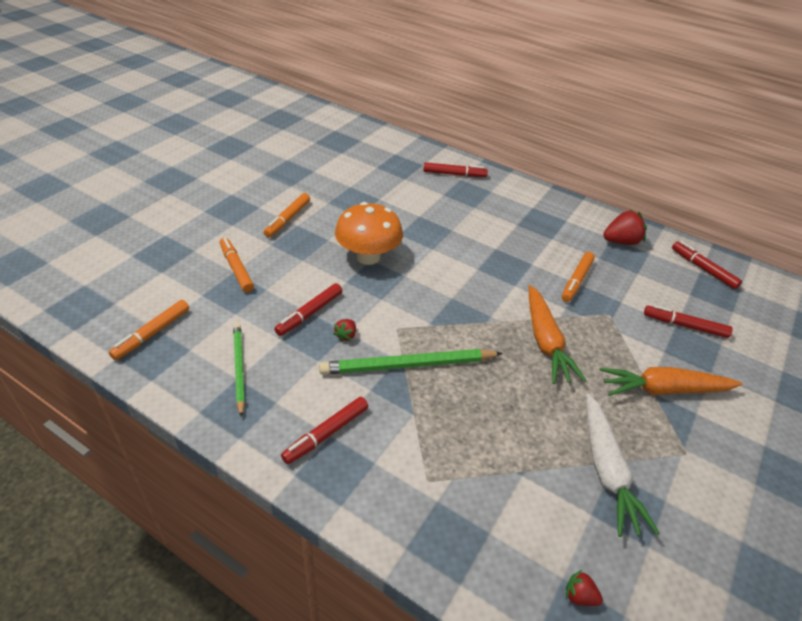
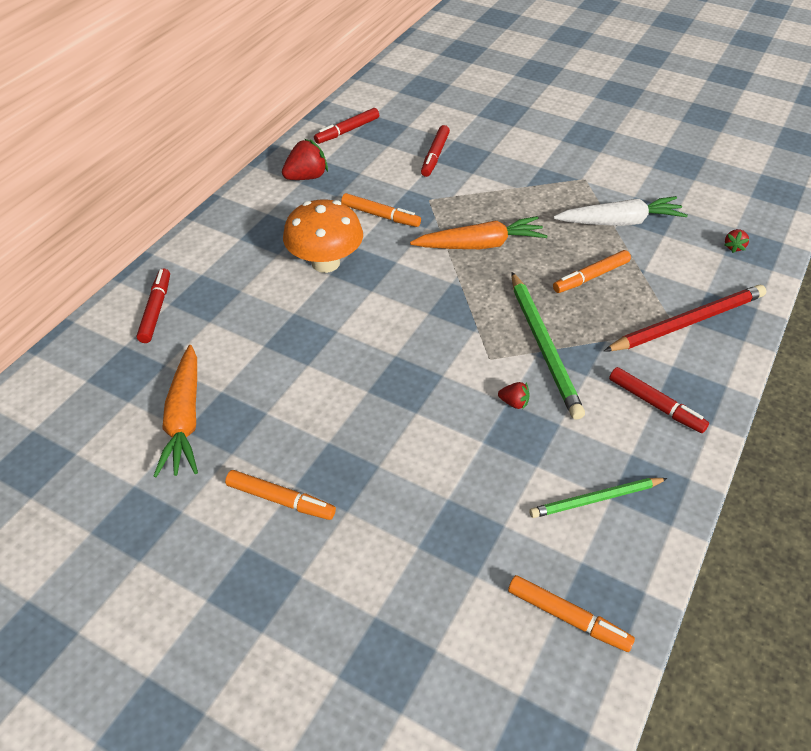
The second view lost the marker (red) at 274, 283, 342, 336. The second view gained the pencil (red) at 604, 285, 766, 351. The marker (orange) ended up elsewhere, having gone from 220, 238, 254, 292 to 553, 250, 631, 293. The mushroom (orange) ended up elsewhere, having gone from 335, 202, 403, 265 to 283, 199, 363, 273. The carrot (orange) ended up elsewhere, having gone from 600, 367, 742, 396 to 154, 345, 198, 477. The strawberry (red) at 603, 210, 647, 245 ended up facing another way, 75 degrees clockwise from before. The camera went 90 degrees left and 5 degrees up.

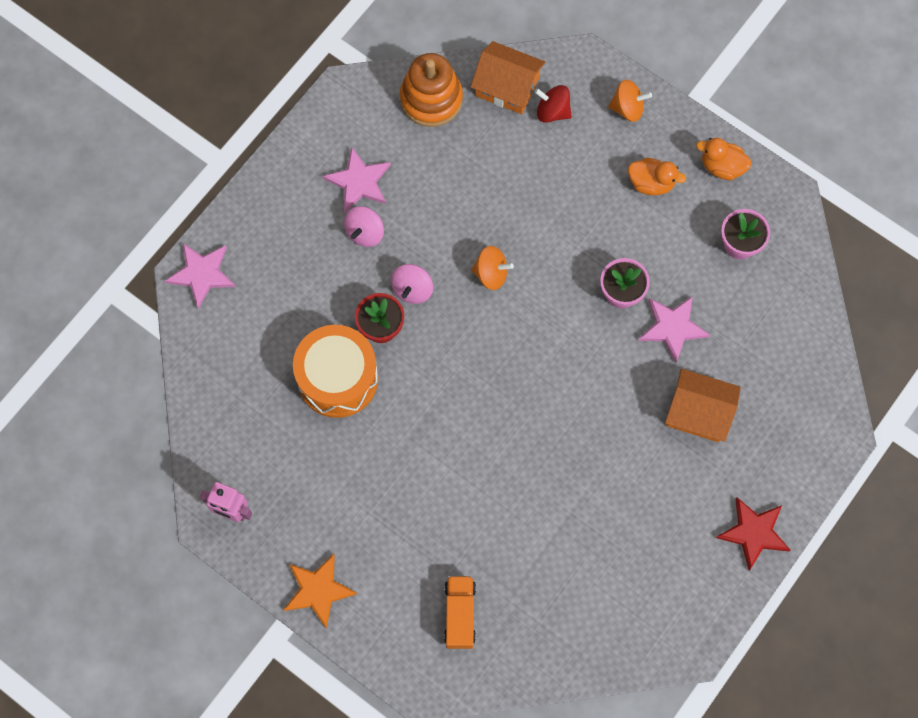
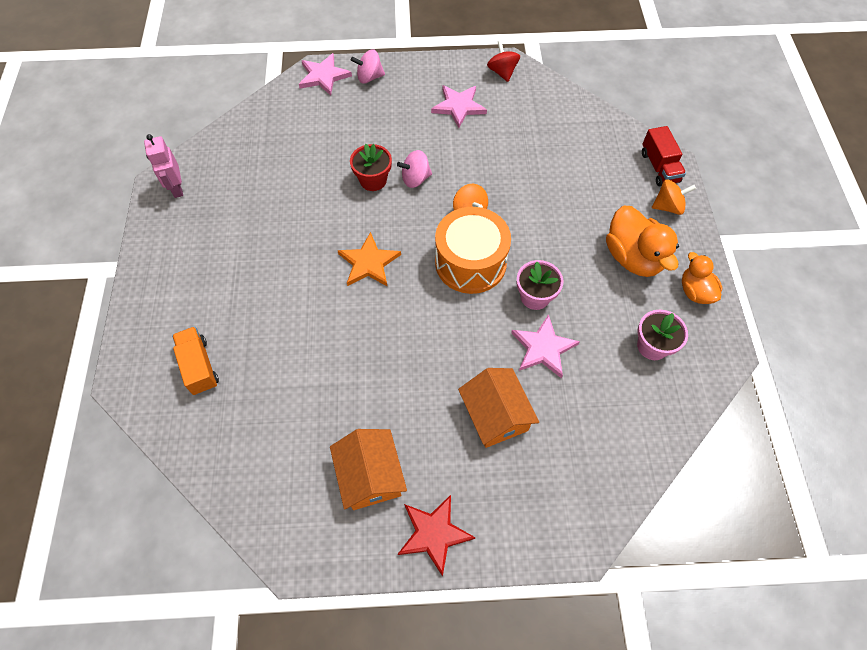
The second view lost the stacking toy (orange) at 400, 53, 463, 127. The second view gained the truck (red) at 642, 126, 686, 186. The star (orange) ended up elsewhere, having gone from 284, 554, 357, 629 to 337, 232, 401, 286. The drum (orange) ended up elsewhere, having gone from 293, 325, 378, 418 to 435, 207, 511, 294. The spinning top (pink) ended up elsewhere, having gone from 344, 206, 384, 247 to 351, 49, 385, 84. The house (orange) ended up elsewhere, having gone from 470, 41, 545, 114 to 330, 429, 407, 510. The spinning top (red) ended up elsewhere, having gone from 535, 85, 572, 123 to 487, 41, 520, 82. The truck (orange) at 444, 576, 476, 649 ended up facing another way, 75 degrees counterclockwise from before. The spinning top (orange) at 608, 80, 652, 122 ended up facing another way, 60 degrees counterclockwise from before. The size of the duck (orange) at 628, 158, 686, 195 changed by a factor of 1.64. The camera went 50 degrees right and 10 degrees down.

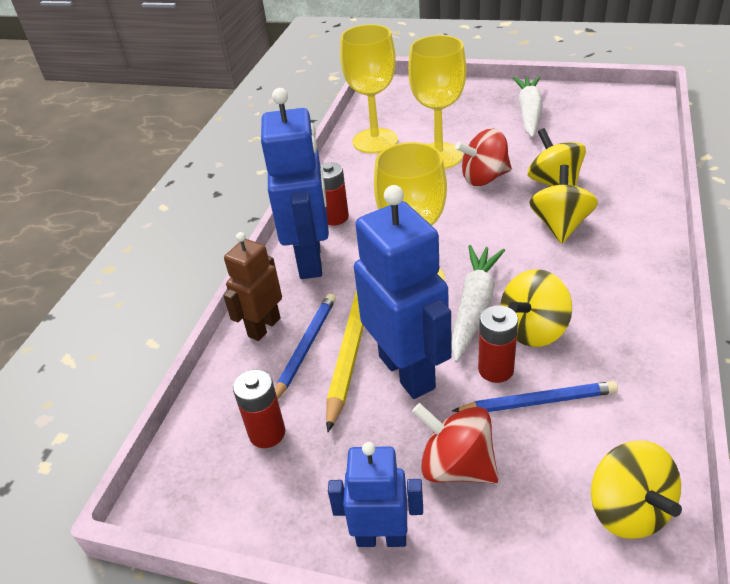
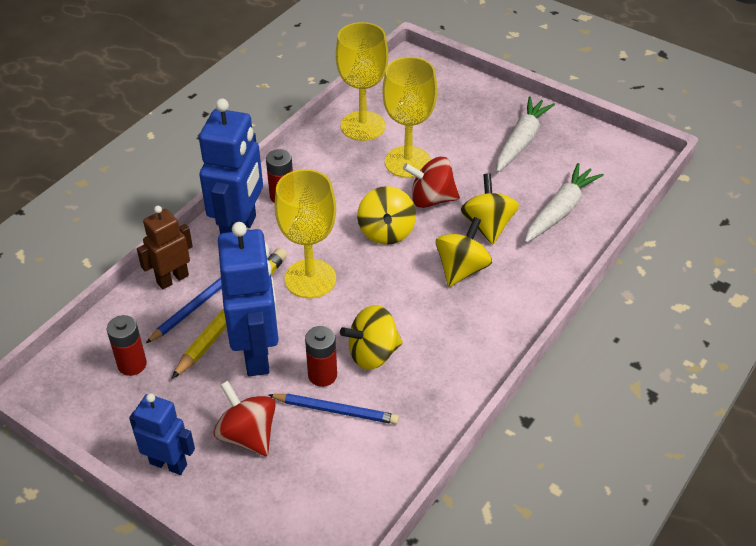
The carrot (white) ended up elsewhere, having gone from 451, 245, 505, 362 to 525, 163, 604, 243. The spinning top (yellow) ended up elsewhere, having gone from 591, 441, 682, 539 to 357, 186, 416, 245. The camera went 15 degrees right and 5 degrees up.

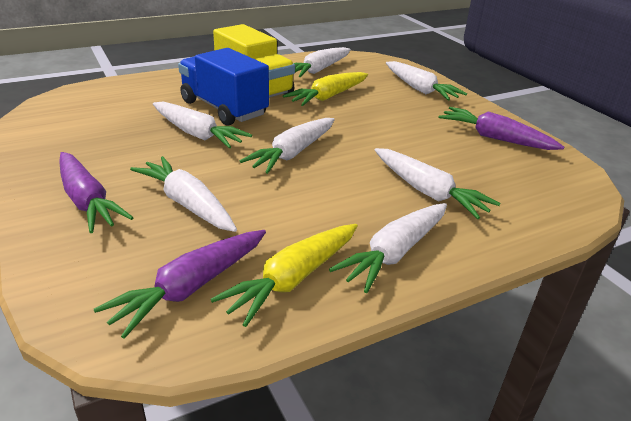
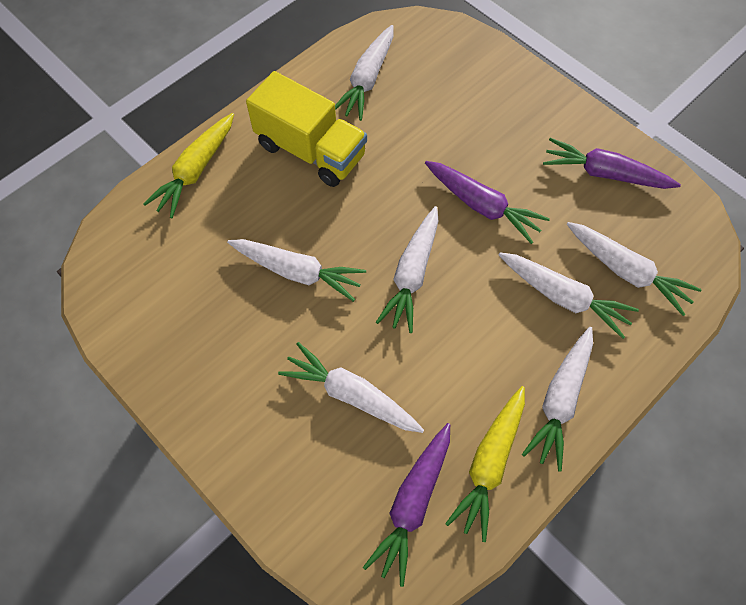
The second view lost the truck (blue) at 178, 48, 269, 126. The carrot (purple) ended up elsewhere, having gone from 59, 152, 134, 233 to 425, 161, 550, 244. The carrot (yellow) ended up elsewhere, having gone from 283, 72, 368, 106 to 143, 113, 234, 218. The carrot (white) ended up elsewhere, having gone from 386, 61, 467, 100 to 567, 222, 702, 316. The camera went 15 degrees left and 30 degrees up.

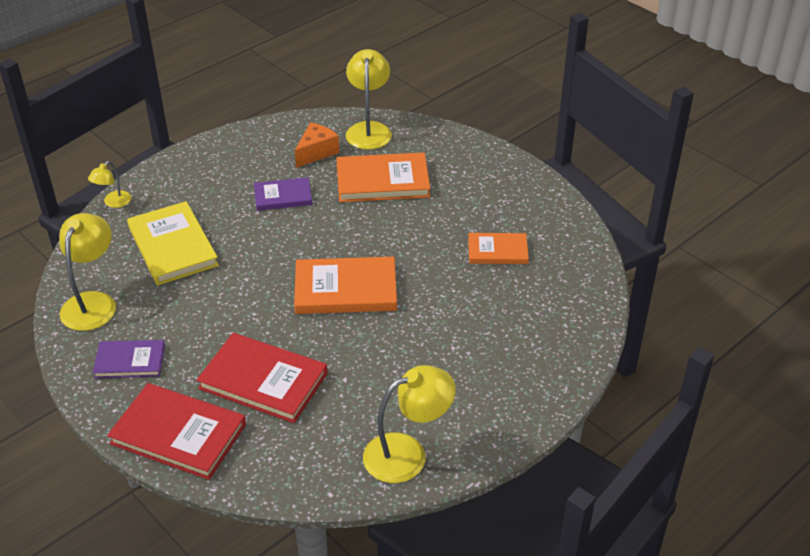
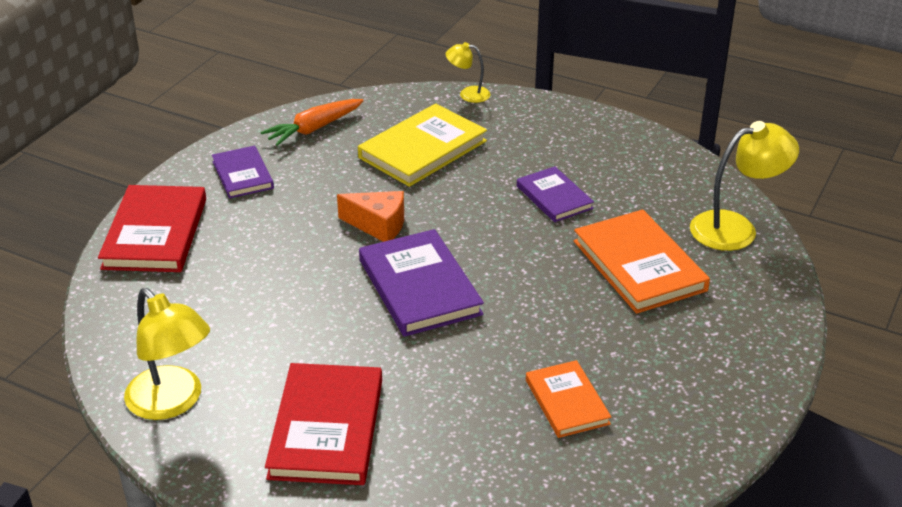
The book (red) ended up elsewhere, having gone from 197, 333, 327, 423 to 265, 363, 382, 485. The cheese (orange) ended up elsewhere, having gone from 295, 122, 339, 168 to 337, 191, 404, 242. Where the lamp (yellow) stood at 59, 213, 116, 331, the carrot (orange) came to stand at 260, 99, 364, 146. What was the book (orange) at 294, 257, 397, 314 turned into the book (purple) at 359, 229, 484, 337. The camera went 70 degrees right and 5 degrees down.

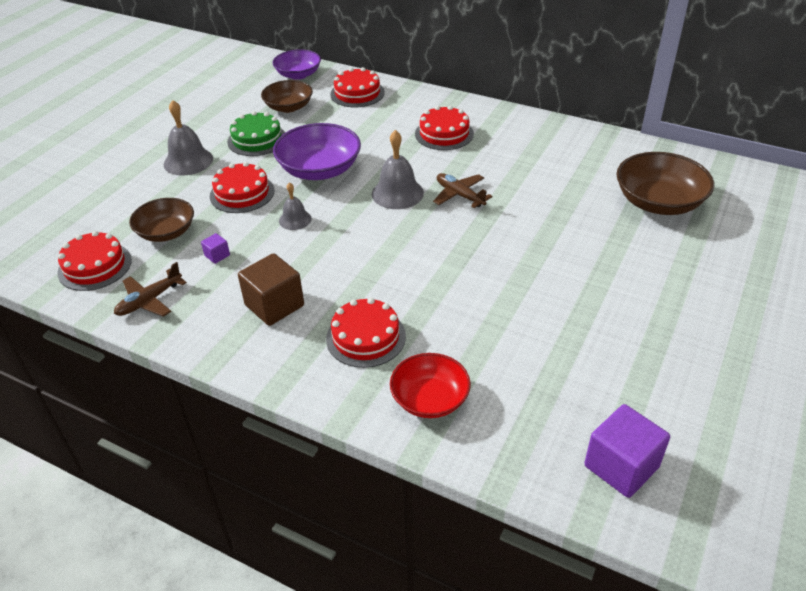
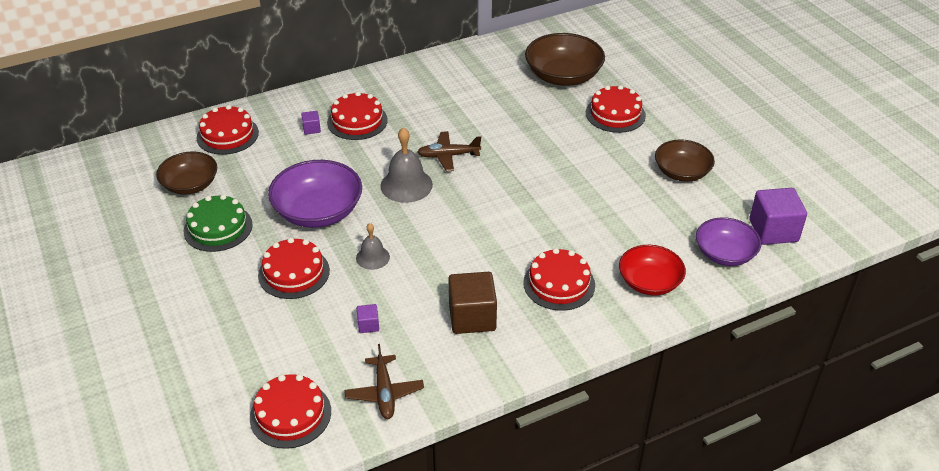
The second view lost the bell (grey) at 164, 100, 213, 176. The second view gained the cube (purple) at 301, 111, 321, 135. The second view gained the cake (red) at 586, 85, 646, 133. The bowl (brown) ended up elsewhere, having gone from 129, 198, 194, 242 to 655, 139, 715, 182. The bowl (purple) ended up elsewhere, having gone from 272, 49, 321, 80 to 696, 217, 761, 266. The camera went 55 degrees left and 0 degrees up.

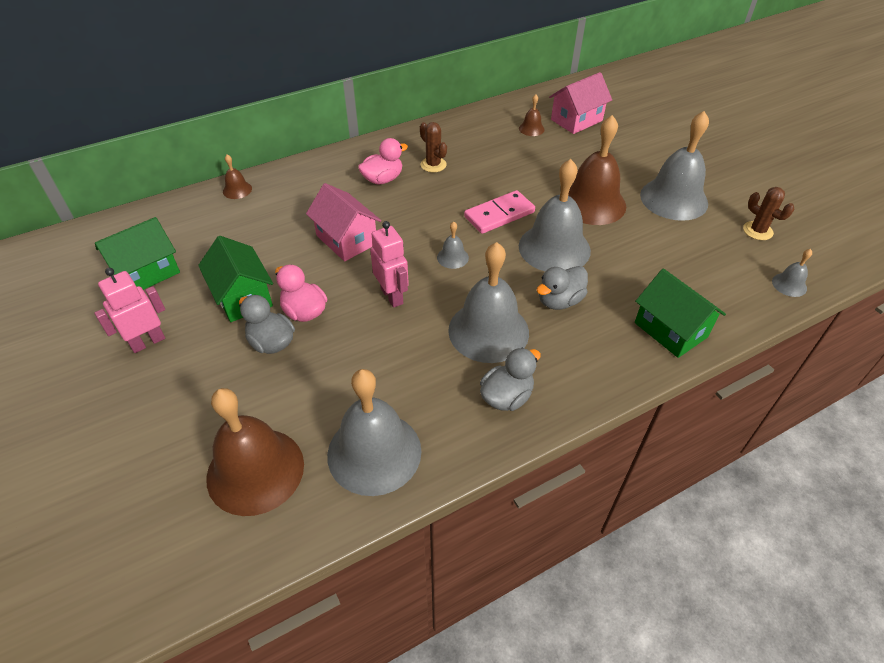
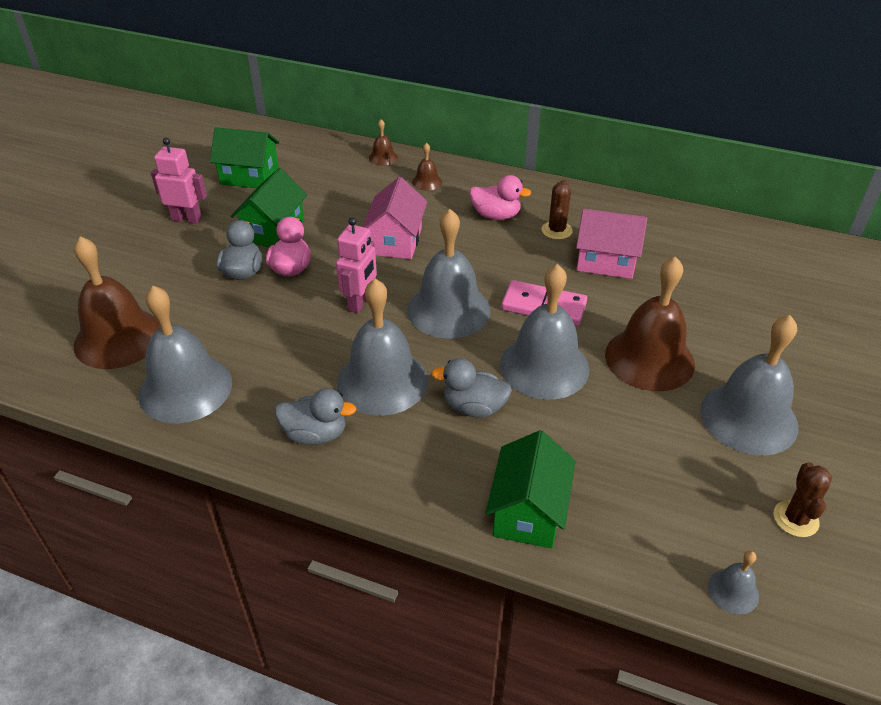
The bell (brown) ended up elsewhere, having gone from 519, 94, 545, 136 to 412, 143, 442, 190. The house (pink) ended up elsewhere, having gone from 549, 72, 612, 134 to 576, 209, 647, 279. The size of the bell (grey) at 437, 221, 469, 269 changed by a factor of 2.28. The camera went 50 degrees right and 5 degrees down.

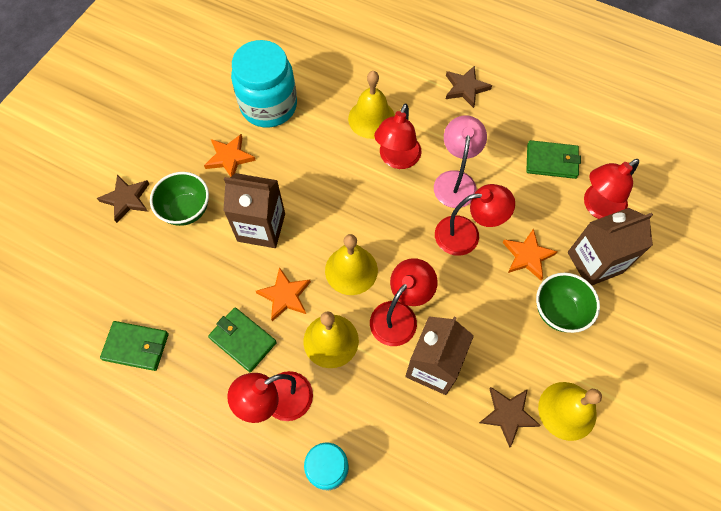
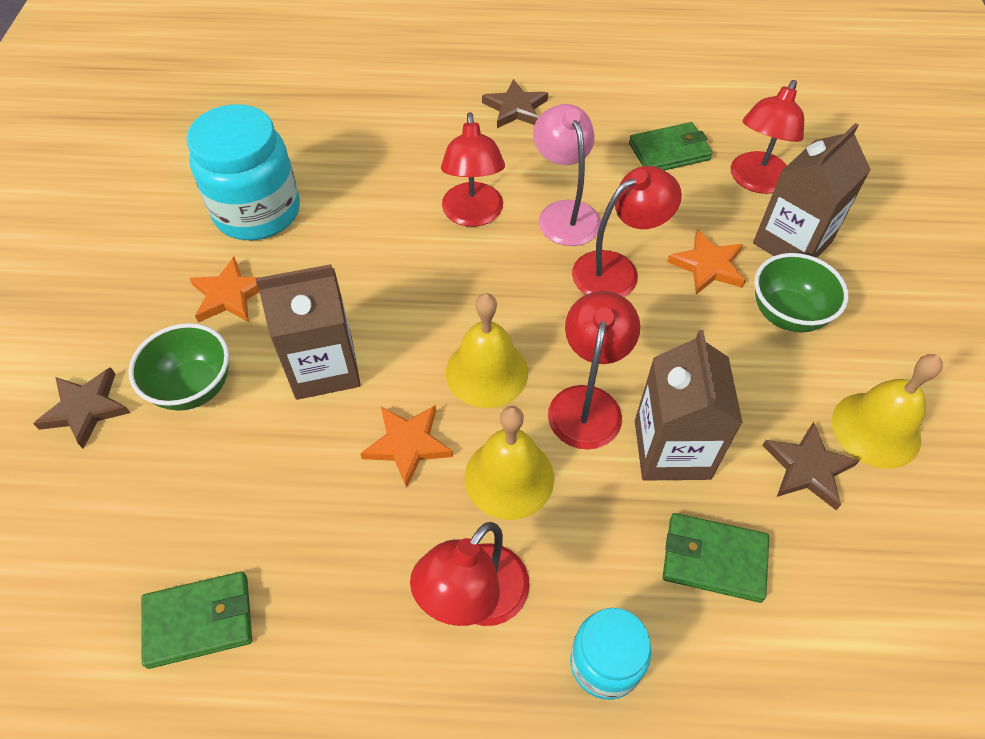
The second view lost the bell (yellow) at 348, 71, 395, 139. The wallet (green) ended up elsewhere, having gone from 208, 307, 277, 372 to 663, 513, 769, 603. The camera went 25 degrees left and 10 degrees down.

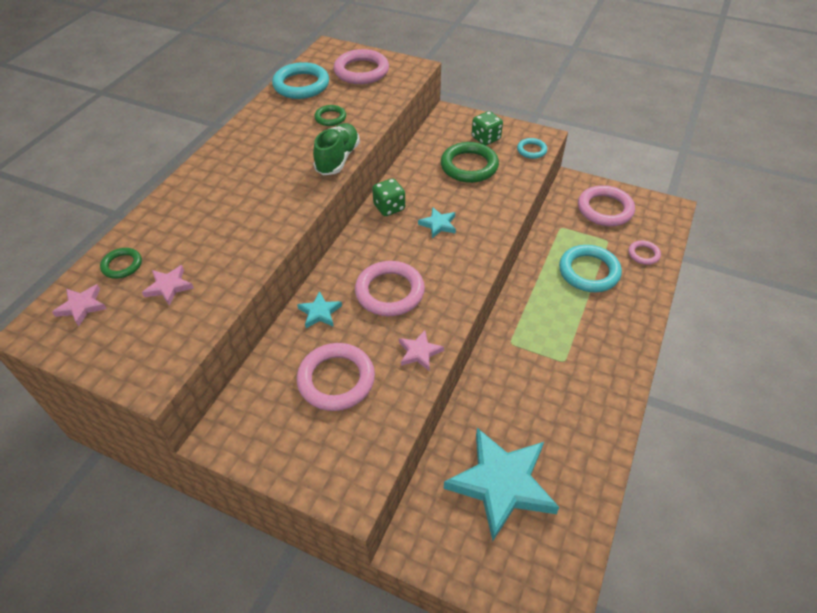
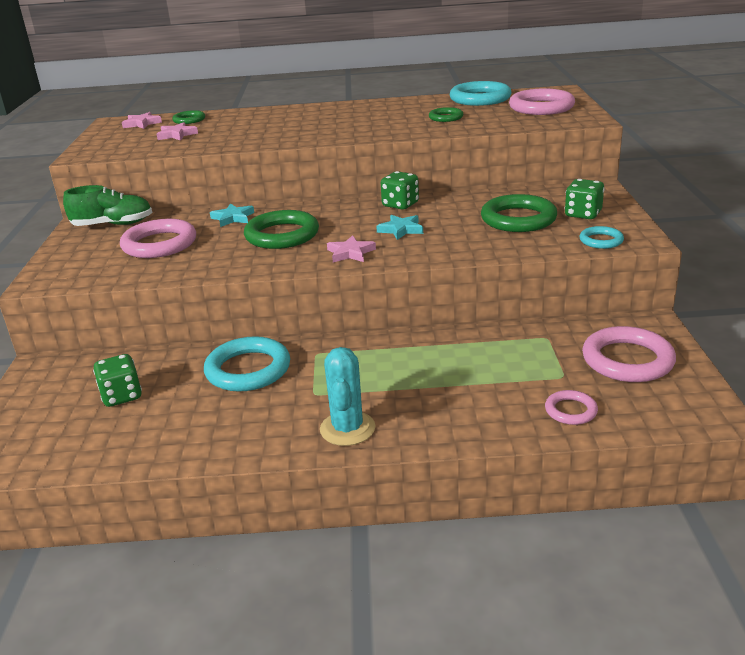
The second view gained the cactus (turquoise) at 320, 347, 375, 446. The shoe (green) ended up elsewhere, having gone from 313, 123, 360, 175 to 63, 185, 152, 226. The star (pink) ended up elsewhere, having gone from 399, 330, 444, 371 to 327, 235, 376, 263. The ring (turquoise) ended up elsewhere, having gone from 559, 245, 622, 292 to 204, 336, 290, 391. Where the star (turquoise) stood at 444, 428, 559, 541, the dice (green) came to stand at 93, 354, 142, 407. What was the ring (pink) at 355, 261, 425, 316 turned into the ring (green) at 244, 210, 319, 249. The camera went 65 degrees right and 20 degrees down.

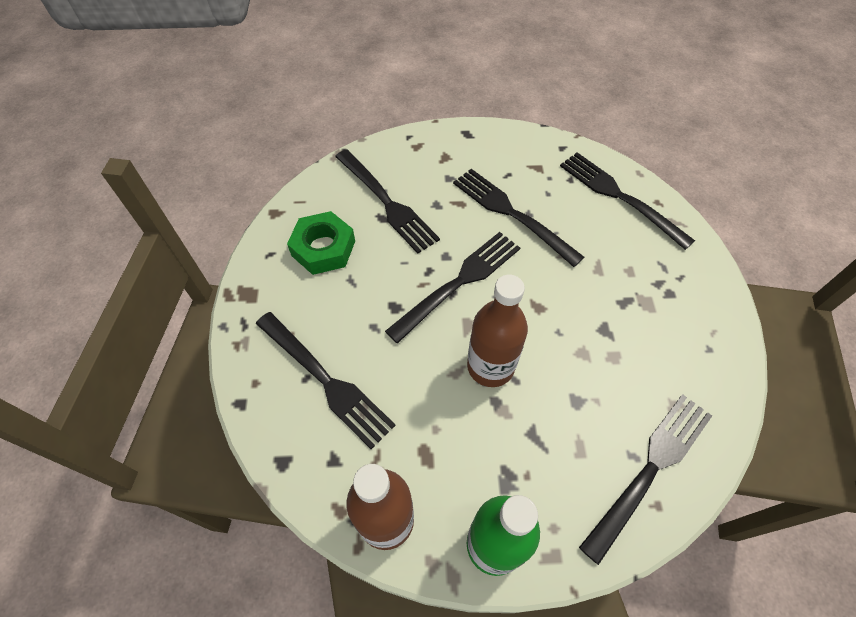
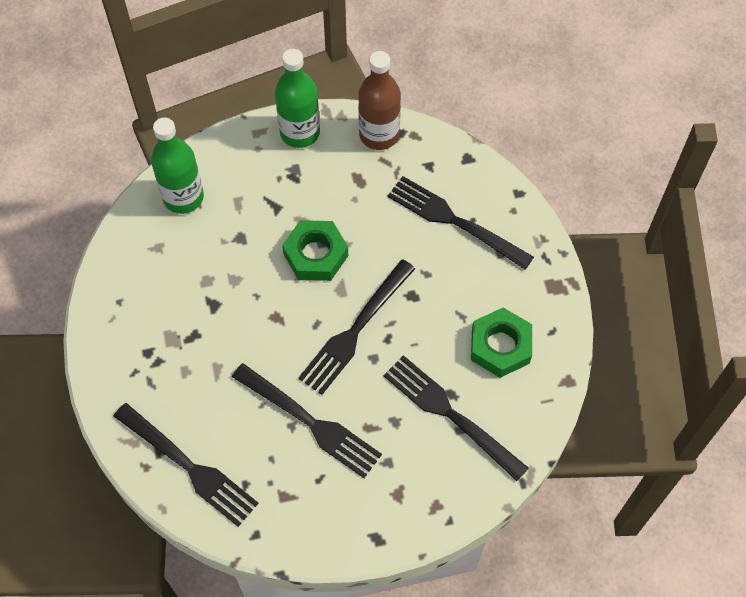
Where the bottle (brown) stood at 467, 274, 528, 387, the nut (green) came to stand at 282, 220, 348, 281. Where the fork (black) stood at 579, 394, 712, 565, the bottle (green) came to stand at 151, 117, 204, 214. The camera went 170 degrees right and 5 degrees up.

